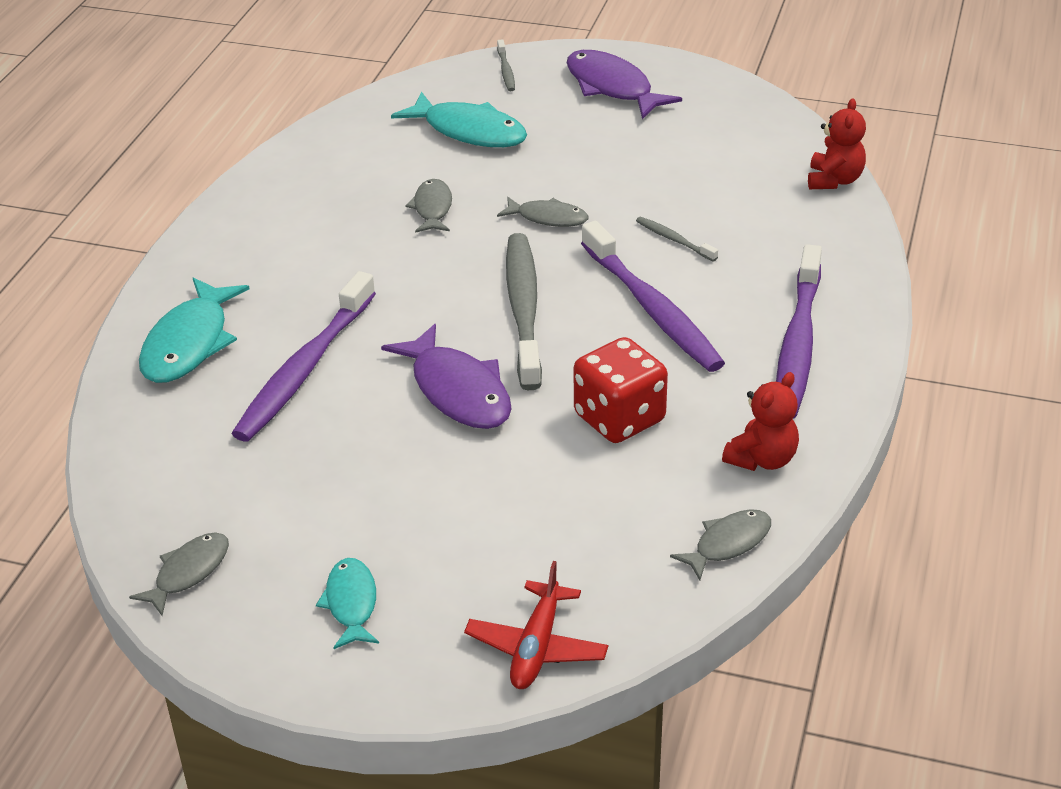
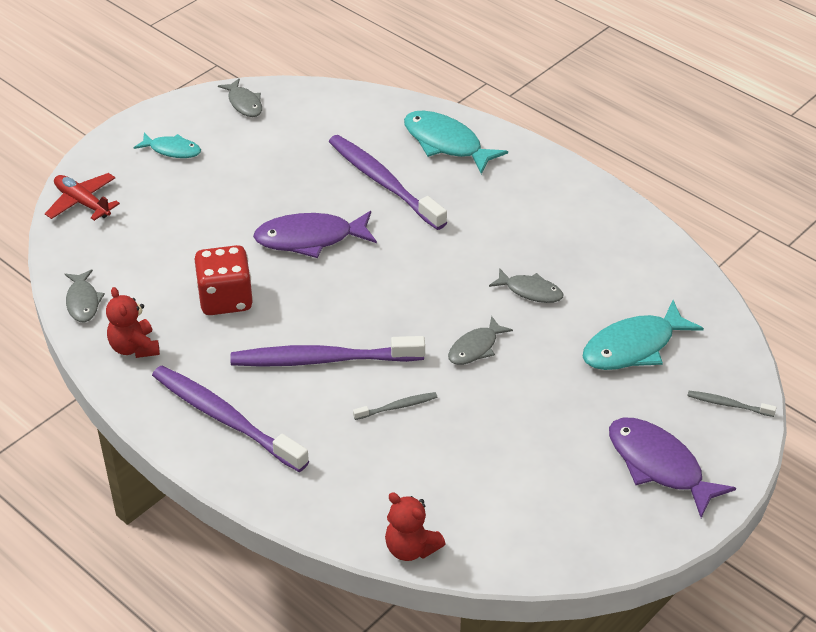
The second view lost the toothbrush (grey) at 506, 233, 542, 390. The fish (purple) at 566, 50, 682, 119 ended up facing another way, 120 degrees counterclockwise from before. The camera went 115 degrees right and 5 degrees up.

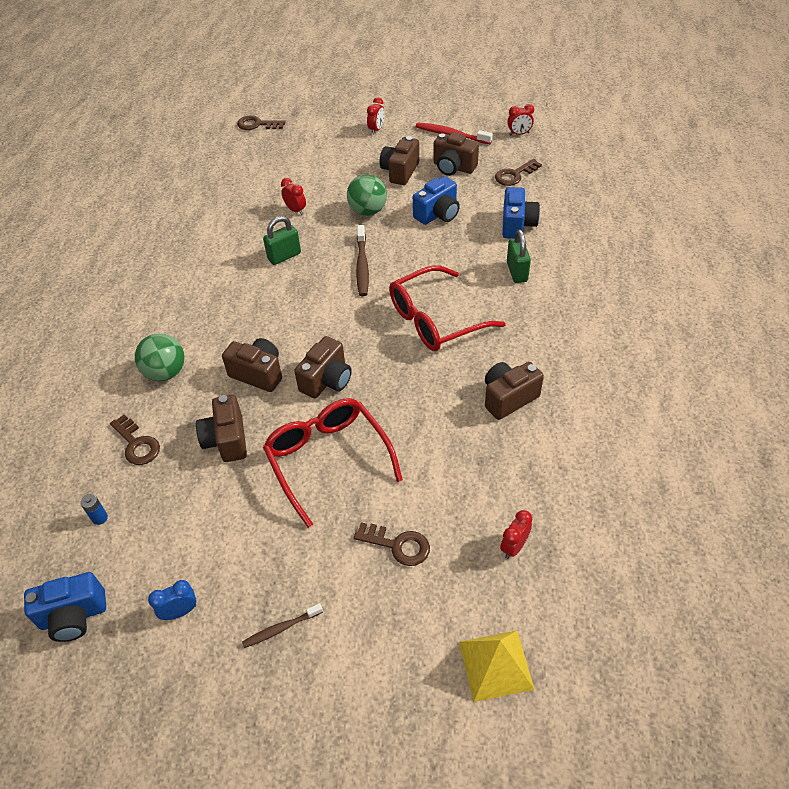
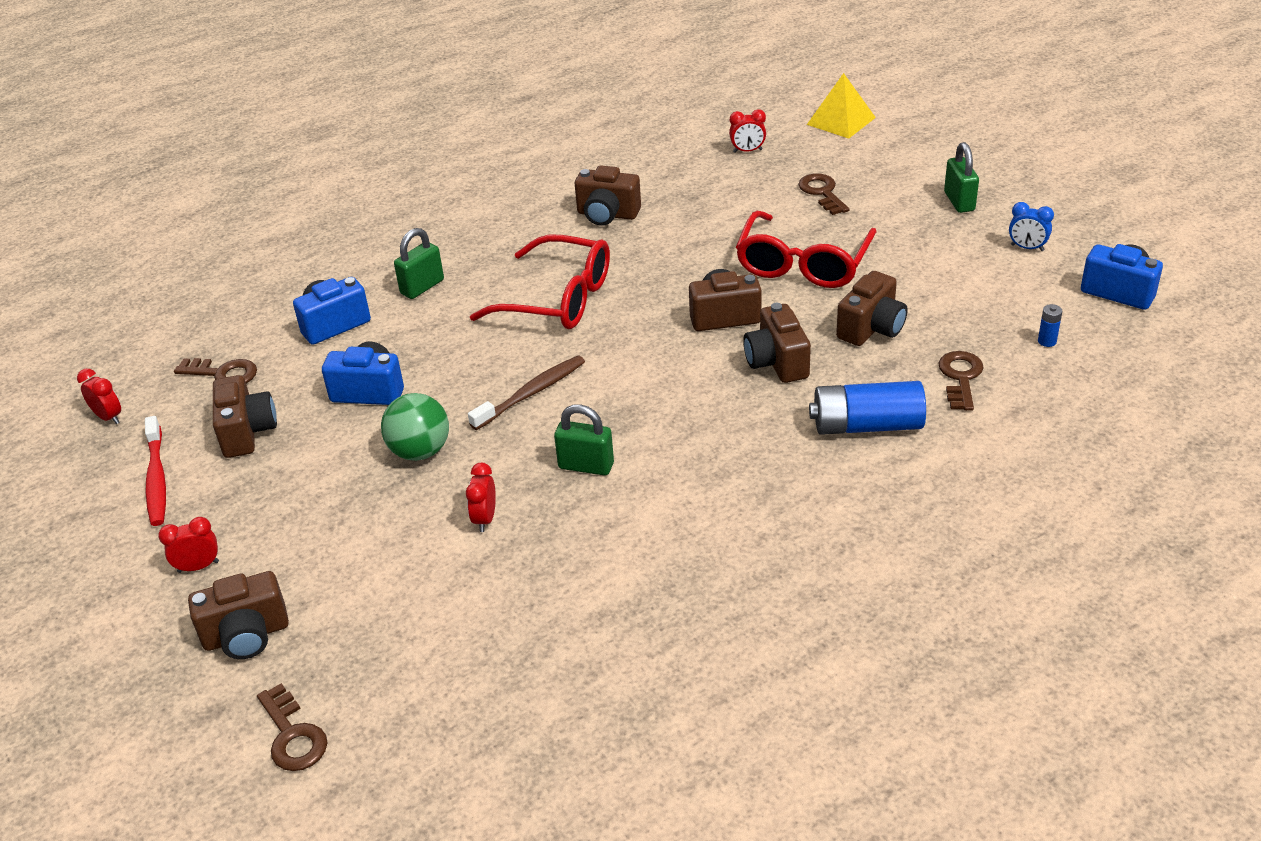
The camera (brown) ended up elsewhere, having gone from 380, 136, 419, 185 to 188, 571, 289, 659. Where the ball (green) stood at 135, 333, 185, 381, the battery (blue) came to stand at 809, 381, 926, 435. Where the toothbrush (brown) stood at 242, 603, 323, 648, the padlock (green) came to stand at 944, 142, 979, 213. The camera went 130 degrees left and 10 degrees down.

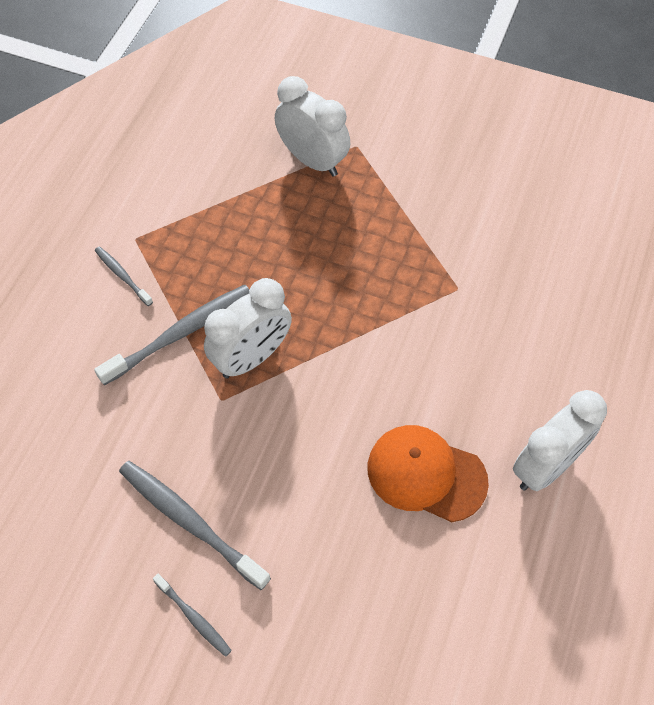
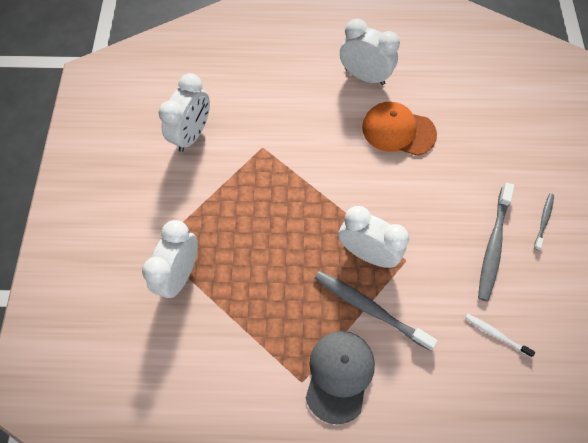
The second view gained the clock (white) at 159, 73, 210, 152. The second view gained the toothbrush (white) at 465, 314, 535, 357. Where the toothbrush (grey) stood at 95, 246, 153, 306, the cap (grey) came to stand at 306, 331, 375, 424. The cap (orange) at 368, 425, 489, 522 ended up facing another way, 105 degrees clockwise from before. The camera went 110 degrees left and 5 degrees up.

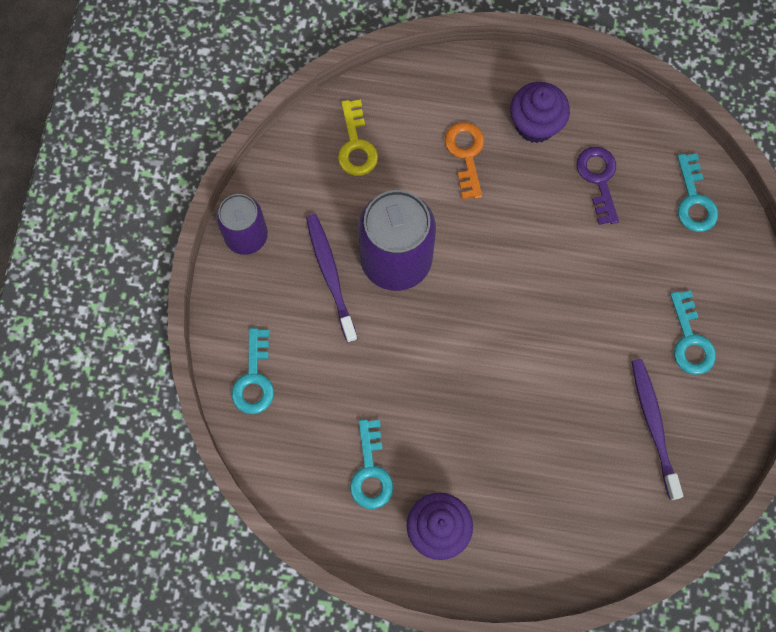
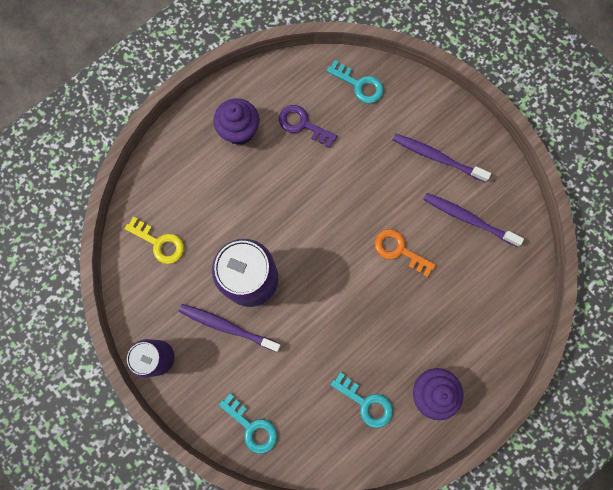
The key (orange) ended up elsewhere, having gone from 444, 122, 484, 199 to 374, 229, 436, 277. Where the key (turquoise) stood at 670, 290, 716, 375, the toothbrush (purple) came to stand at 393, 133, 491, 182. The camera went 50 degrees left and 5 degrees up.

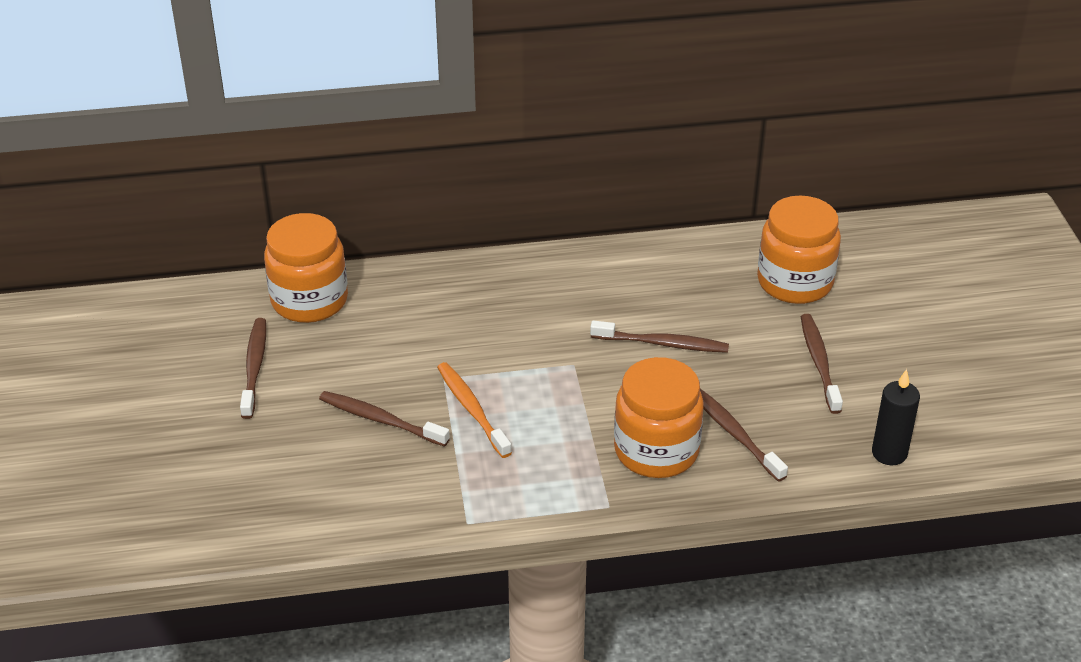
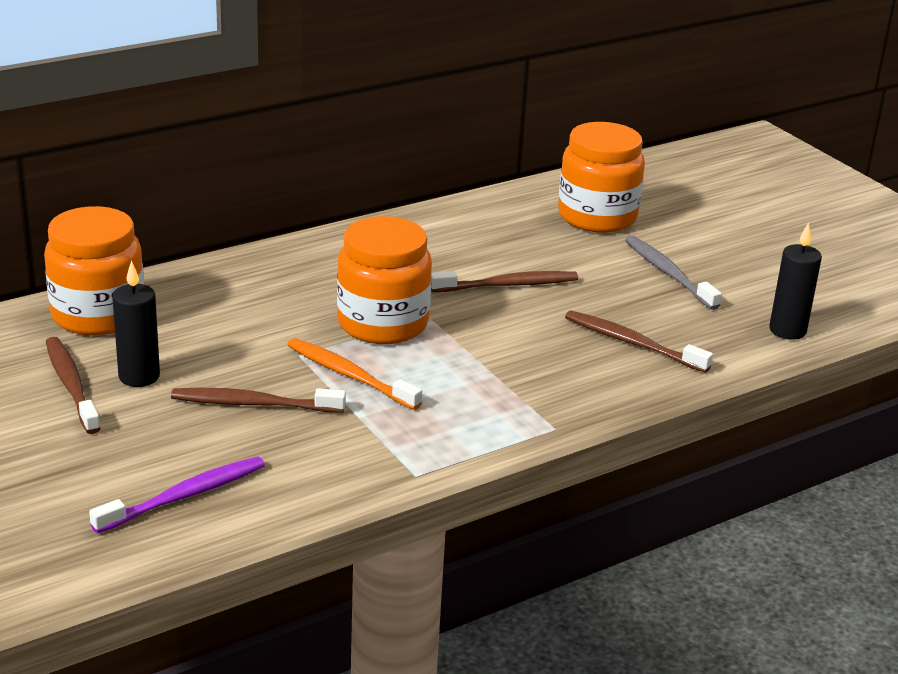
The second view gained the toothbrush (purple) at 89, 456, 265, 534. The second view gained the candle (black) at 112, 260, 160, 387. The jar (orange) ended up elsewhere, having gone from 614, 357, 704, 478 to 337, 216, 432, 344. What was the toothbrush (brown) at 801, 314, 843, 414 turned into the toothbrush (grey) at 625, 236, 722, 310. The camera went 25 degrees left and 10 degrees down.

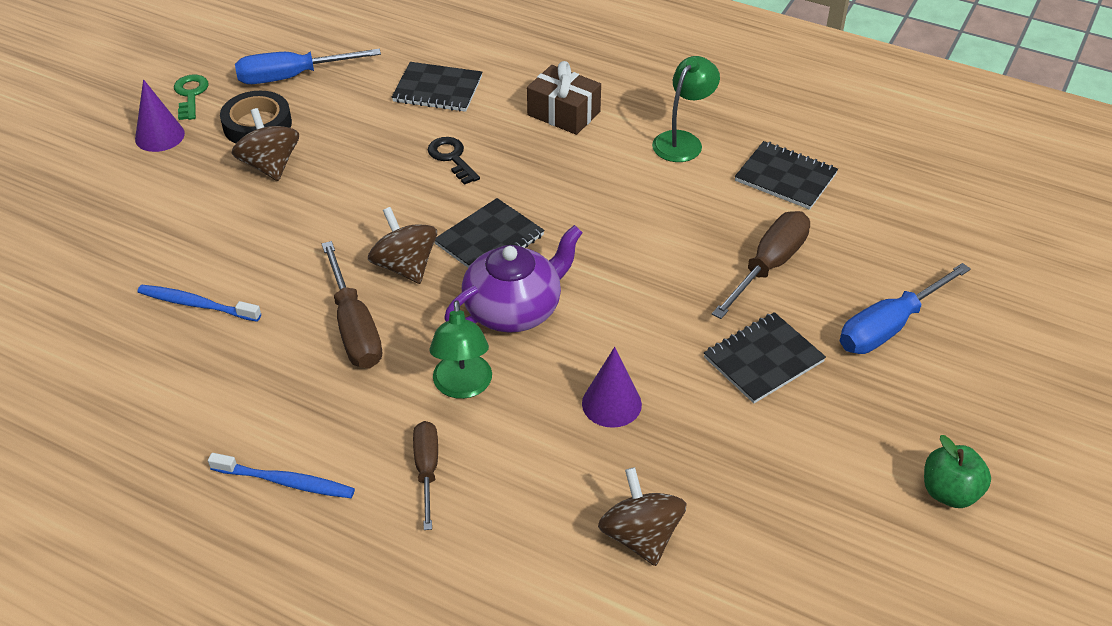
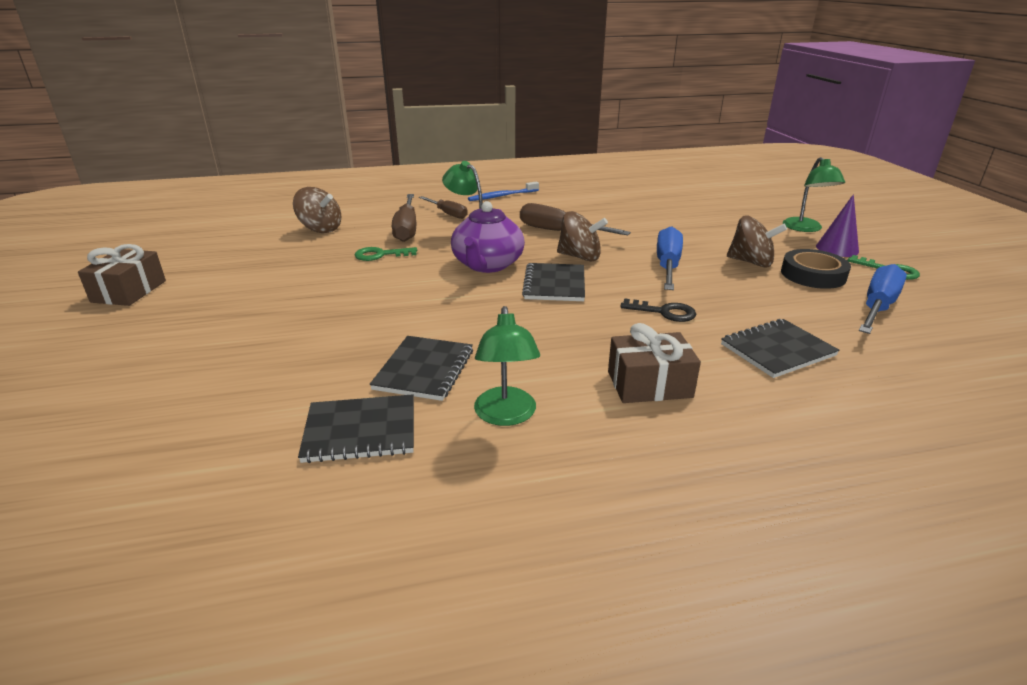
The second view lost the toothbrush (blue) at 137, 285, 261, 322. The second view gained the lamp (green) at 783, 157, 845, 232. The notebook (black) ended up elsewhere, having gone from 704, 312, 826, 404 to 370, 336, 473, 401. The screwdriver (brown) ended up elsewhere, having gone from 712, 211, 810, 319 to 392, 194, 416, 242. The screwdriver (blue) ended up elsewhere, having gone from 840, 263, 971, 354 to 657, 226, 683, 290. Where the cone (purple) stood at 582, 347, 642, 428, the key (green) came to stand at 355, 247, 417, 261. Where the apple (green) stood at 924, 435, 991, 508, the gift (brown) came to stand at 78, 244, 166, 306. The camera went 140 degrees right and 15 degrees down.

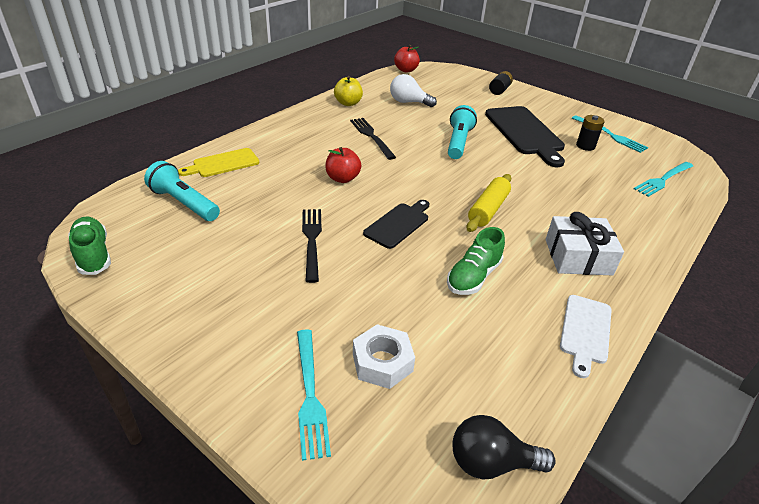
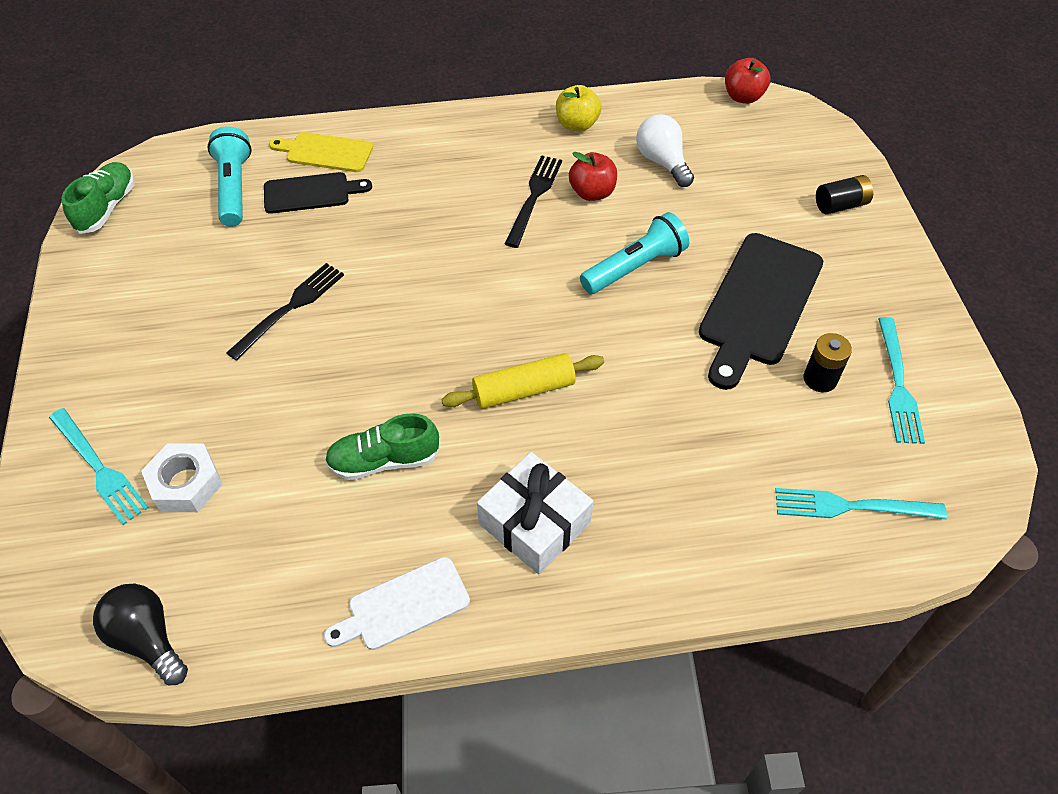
The apple (red) ended up elsewhere, having gone from 325, 147, 361, 183 to 569, 152, 617, 201. The cutting board (black) ended up elsewhere, having gone from 363, 200, 429, 249 to 264, 172, 372, 214. The fork (turquoise) at 297, 329, 331, 461 ended up facing another way, 75 degrees counterclockwise from before. The camera went 45 degrees right and 15 degrees up.

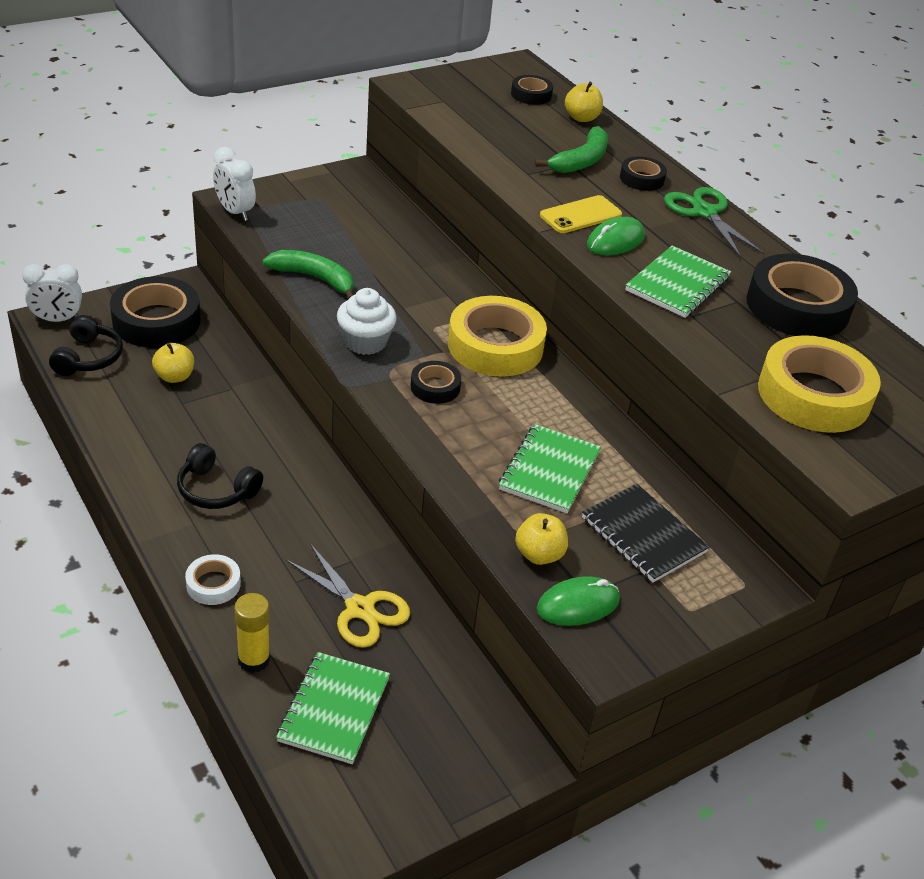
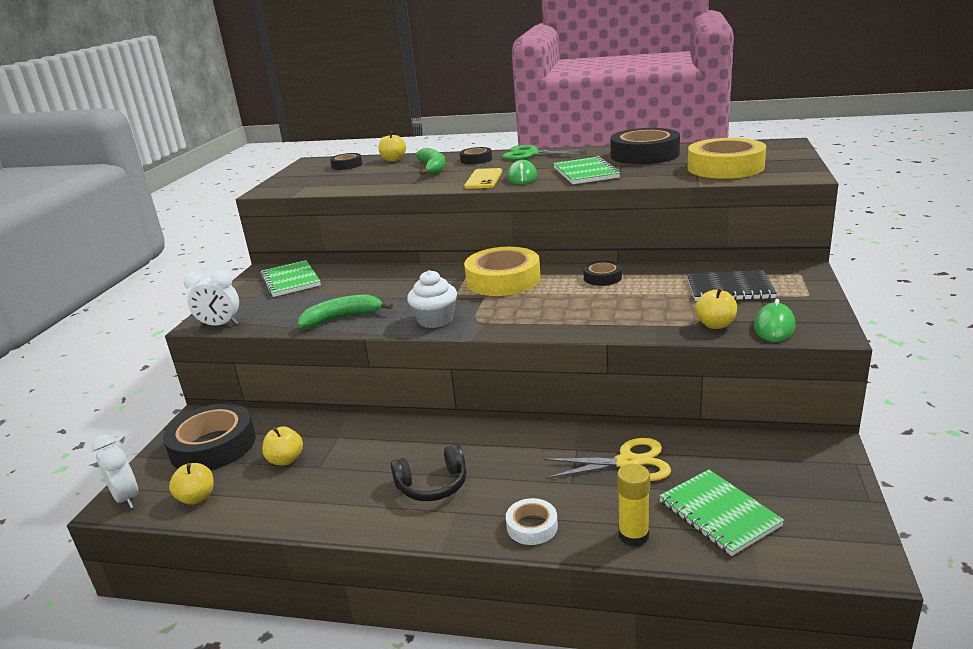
The tape (black) ended up elsewhere, having gone from 411, 361, 462, 404 to 583, 261, 622, 286. The notebook (green) ended up elsewhere, having gone from 499, 424, 601, 513 to 260, 260, 321, 297. Where the headphones (black) stood at 49, 315, 123, 376, the apple (yellow) came to stand at 169, 463, 214, 505. The clock (white) at 22, 264, 82, 322 ended up facing another way, 75 degrees counterclockwise from before. The camera went 40 degrees left and 15 degrees down.

